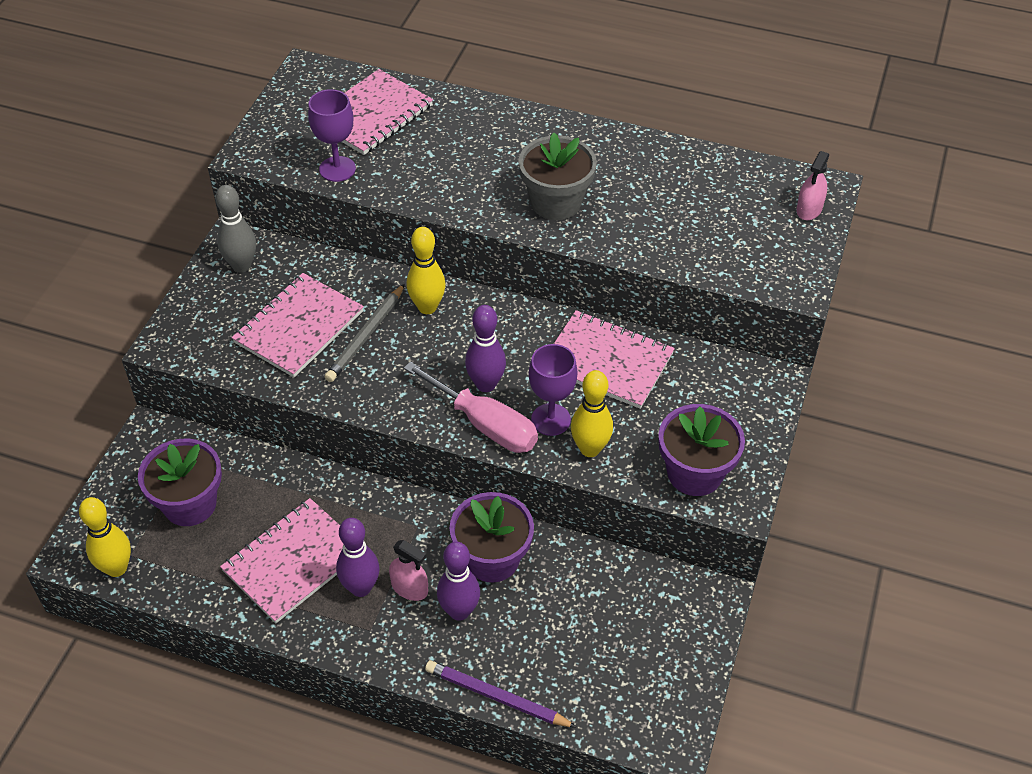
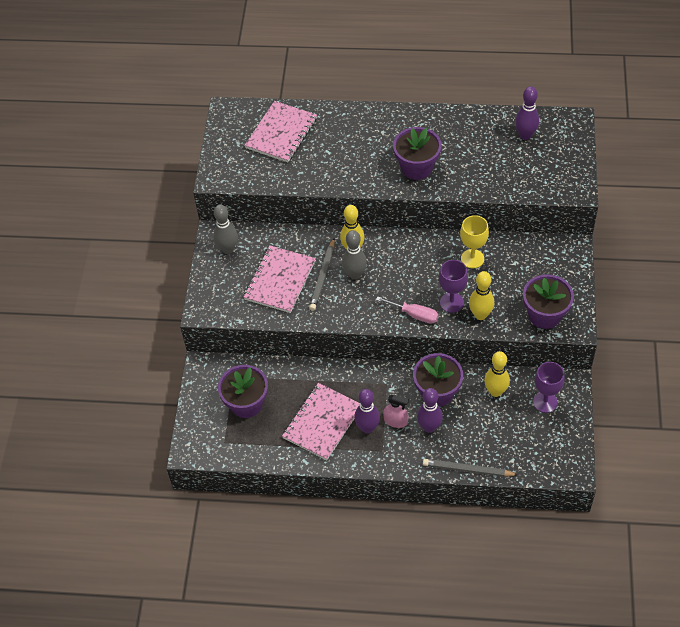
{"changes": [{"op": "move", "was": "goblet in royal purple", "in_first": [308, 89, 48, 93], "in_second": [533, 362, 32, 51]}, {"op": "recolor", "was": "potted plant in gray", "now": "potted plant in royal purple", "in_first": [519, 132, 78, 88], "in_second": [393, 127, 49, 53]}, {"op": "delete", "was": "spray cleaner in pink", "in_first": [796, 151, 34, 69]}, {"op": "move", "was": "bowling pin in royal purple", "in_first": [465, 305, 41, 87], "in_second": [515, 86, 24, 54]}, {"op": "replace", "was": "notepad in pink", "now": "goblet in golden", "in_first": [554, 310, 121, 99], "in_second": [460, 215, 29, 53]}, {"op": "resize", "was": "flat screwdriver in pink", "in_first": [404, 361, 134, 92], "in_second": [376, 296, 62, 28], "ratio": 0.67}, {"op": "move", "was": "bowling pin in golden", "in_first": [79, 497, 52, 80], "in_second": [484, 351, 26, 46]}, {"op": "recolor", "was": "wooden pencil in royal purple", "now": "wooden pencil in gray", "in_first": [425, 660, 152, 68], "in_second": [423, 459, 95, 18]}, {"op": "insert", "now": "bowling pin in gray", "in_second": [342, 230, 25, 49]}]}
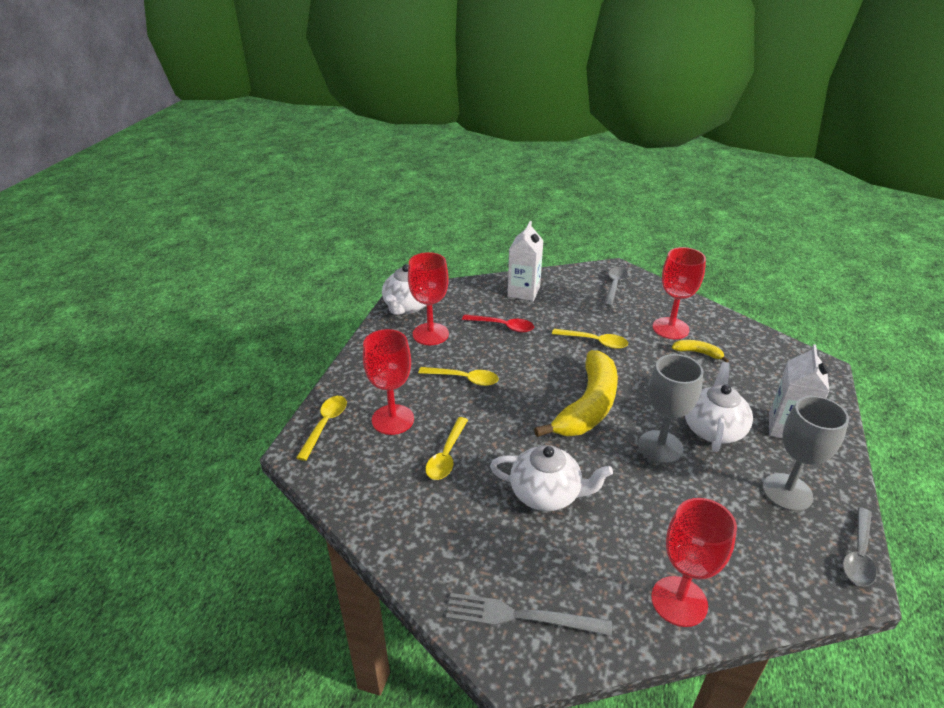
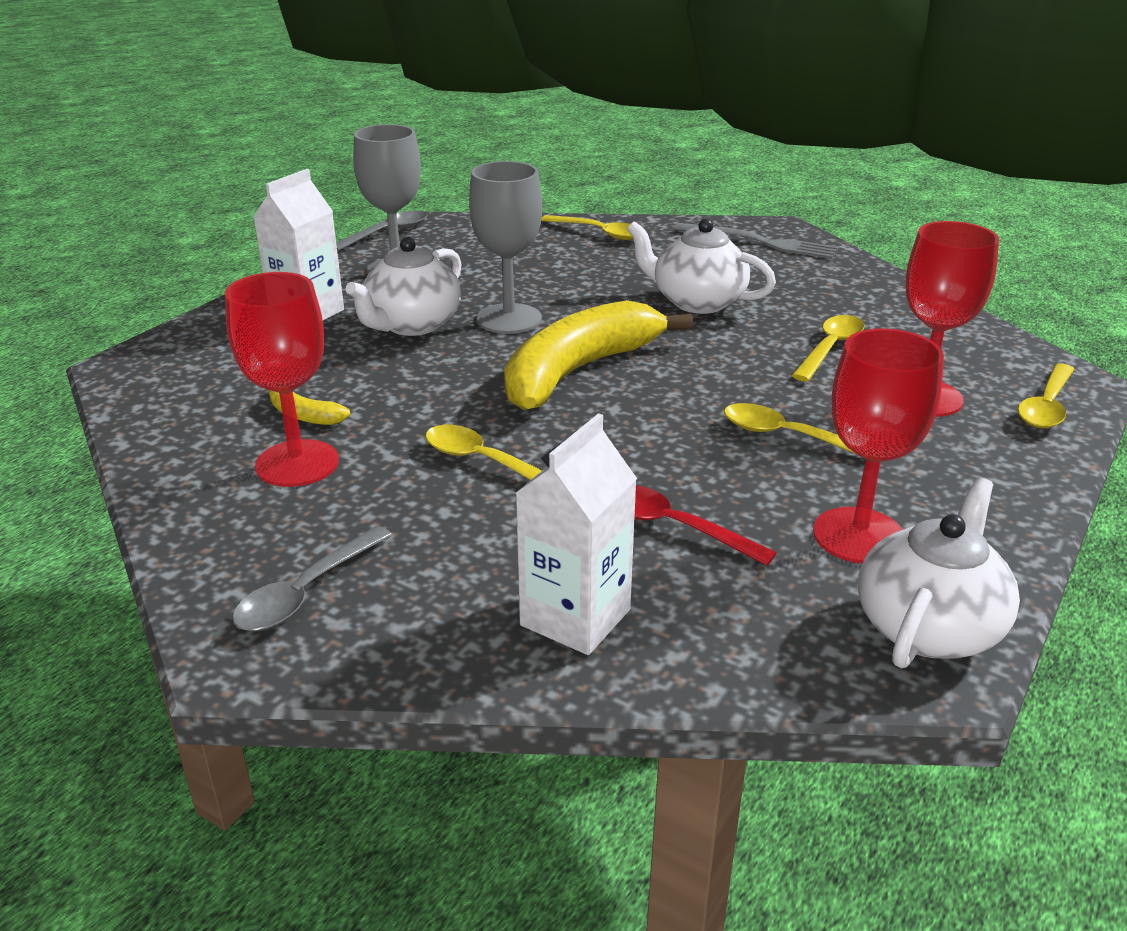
{"changes": [{"op": "replace", "was": "goblet in crimson", "now": "teaspoon in golden", "in_first": [651, 498, 86, 129], "in_second": [541, 215, 92, 25]}]}
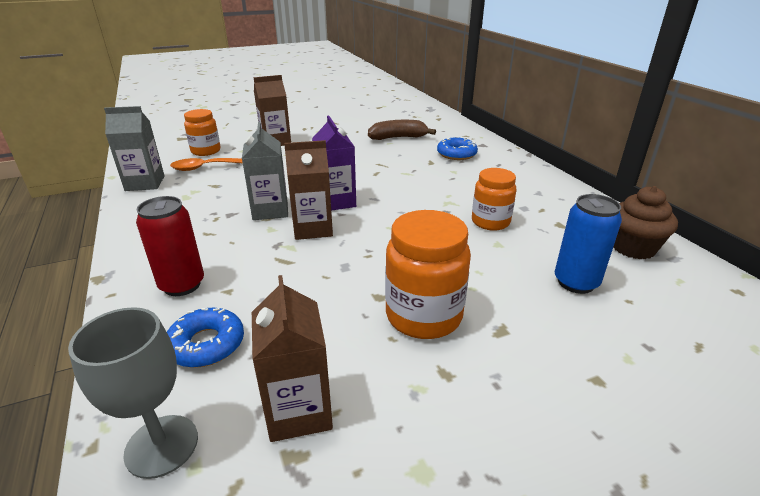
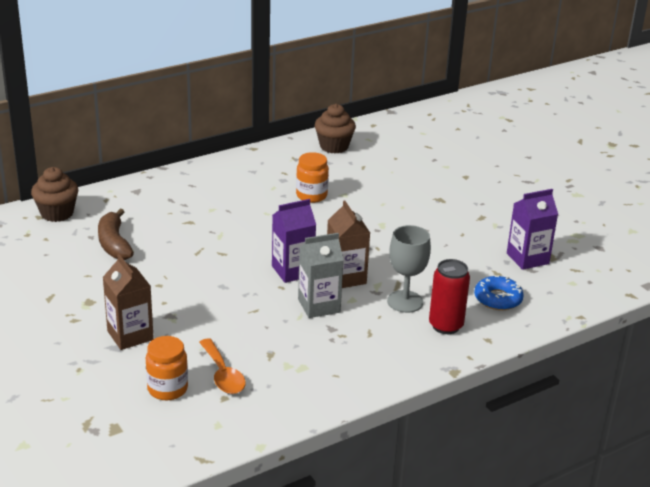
{"changes": [{"op": "delete", "was": "milk carton in gray", "in_first": [104, 106, 61, 85]}, {"op": "delete", "was": "doughnut in blue", "in_first": [437, 137, 41, 23]}, {"op": "delete", "was": "soda can in blue", "in_first": [555, 194, 67, 100]}, {"op": "delete", "was": "preserve jar in bright orange", "in_first": [385, 210, 86, 129]}, {"op": "recolor", "was": "milk carton in brown", "now": "milk carton in royal purple", "in_first": [252, 275, 81, 167], "in_second": [507, 189, 51, 81]}, {"op": "move", "was": "goblet in gray", "in_first": [68, 307, 130, 172], "in_second": [387, 225, 44, 88]}, {"op": "insert", "now": "cupcake in brown", "in_second": [31, 167, 47, 55]}]}
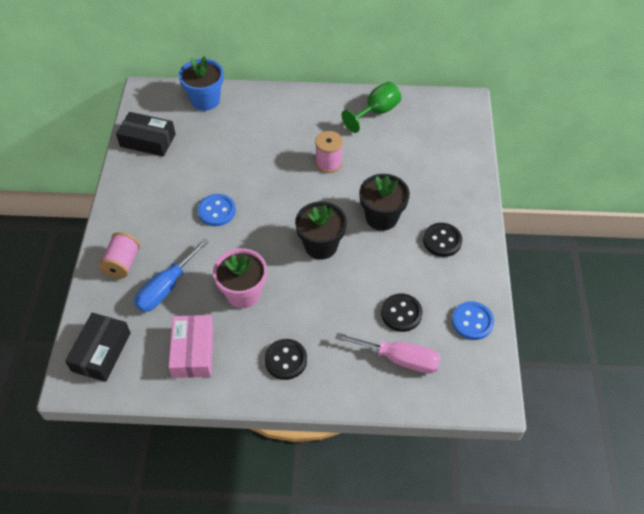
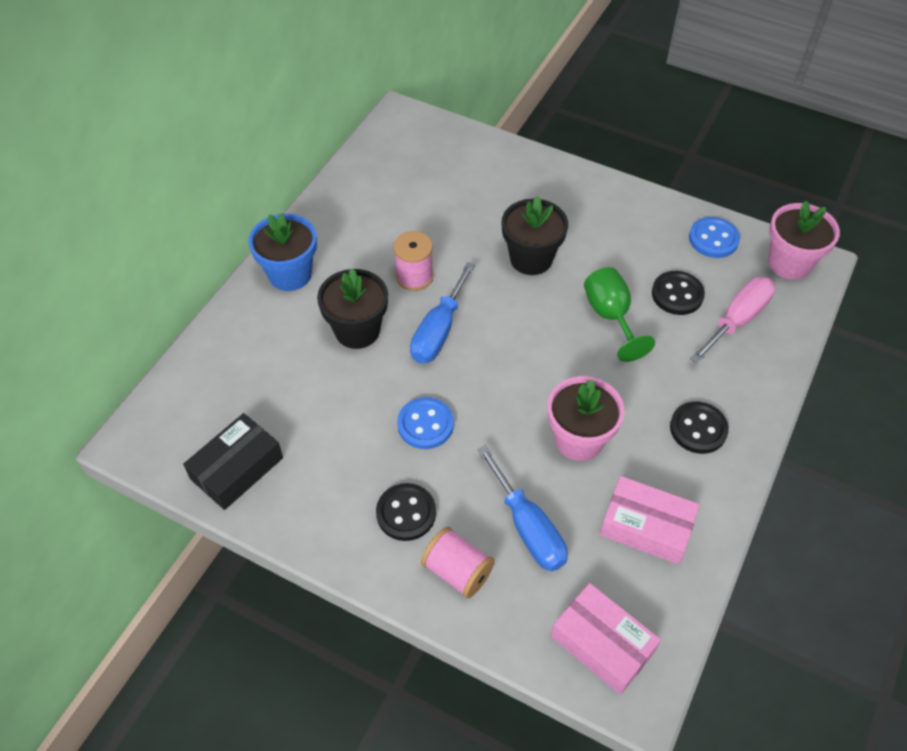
{"changes": [{"op": "move", "was": "potted plant in blue", "in_first": [179, 56, 45, 55], "in_second": [248, 214, 69, 77]}, {"op": "move", "was": "goblet in emerald", "in_first": [342, 82, 59, 51], "in_second": [584, 267, 71, 95]}, {"op": "move", "was": "potted plant in ebony", "in_first": [295, 201, 52, 59], "in_second": [317, 268, 71, 81]}, {"op": "move", "was": "sewing button in ebony", "in_first": [423, 223, 39, 34], "in_second": [376, 483, 60, 58]}, {"op": "recolor", "was": "parcel in ebony", "now": "parcel in pink", "in_first": [65, 313, 66, 69], "in_second": [551, 583, 110, 112]}, {"op": "insert", "now": "potted plant in pink", "in_second": [768, 201, 72, 79]}, {"op": "insert", "now": "flat screwdriver in blue", "in_second": [410, 262, 65, 101]}]}
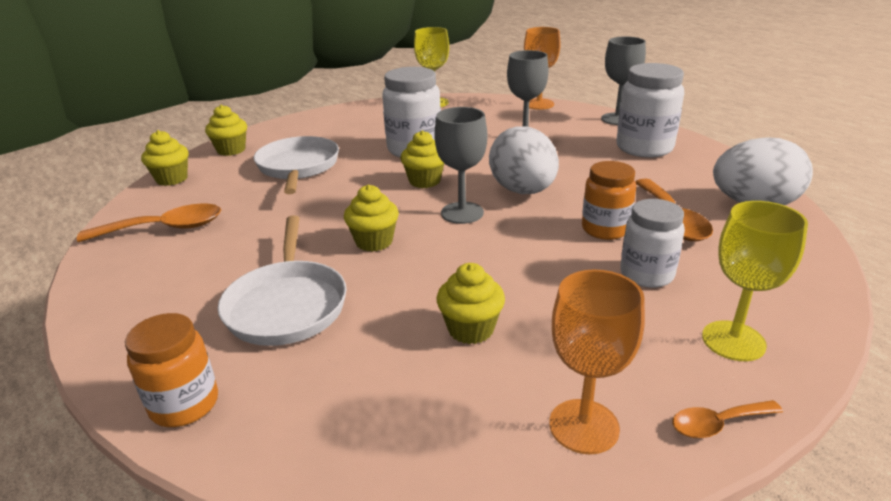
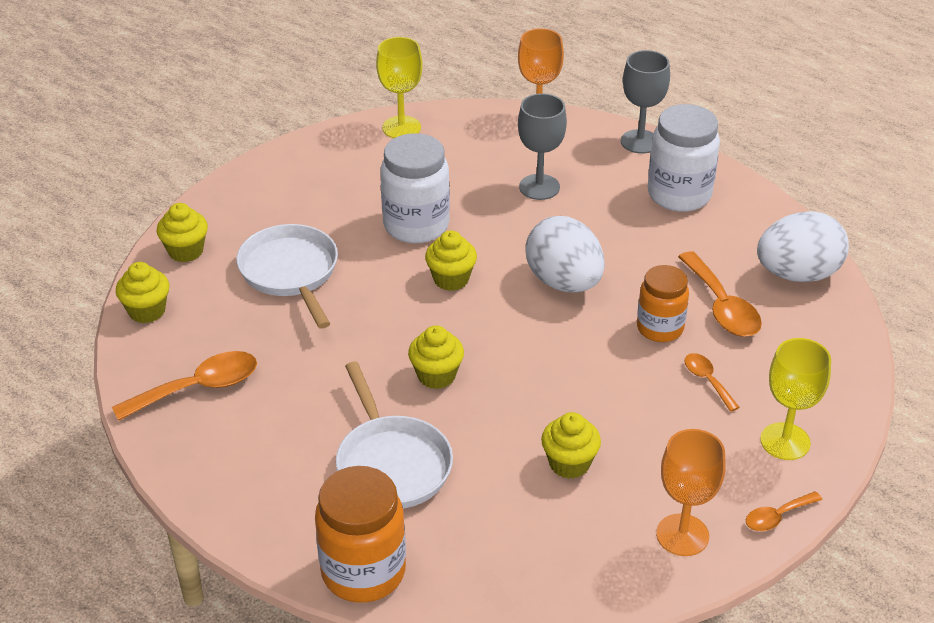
{"changes": [{"op": "delete", "was": "goblet in gray", "in_first": [434, 107, 53, 117]}, {"op": "replace", "was": "preserve jar in snow-white", "now": "teaspoon in bright orange", "in_first": [620, 199, 65, 89], "in_second": [685, 353, 55, 59]}, {"op": "resize", "was": "preserve jar in bright orange", "in_first": [125, 313, 93, 114], "in_second": [315, 466, 91, 137], "ratio": 1.51}]}
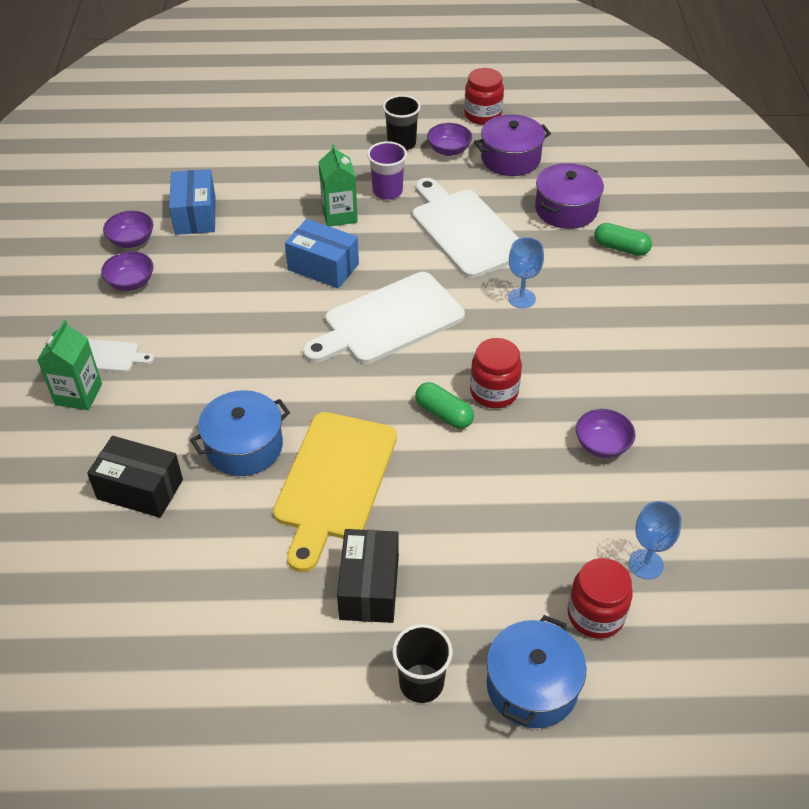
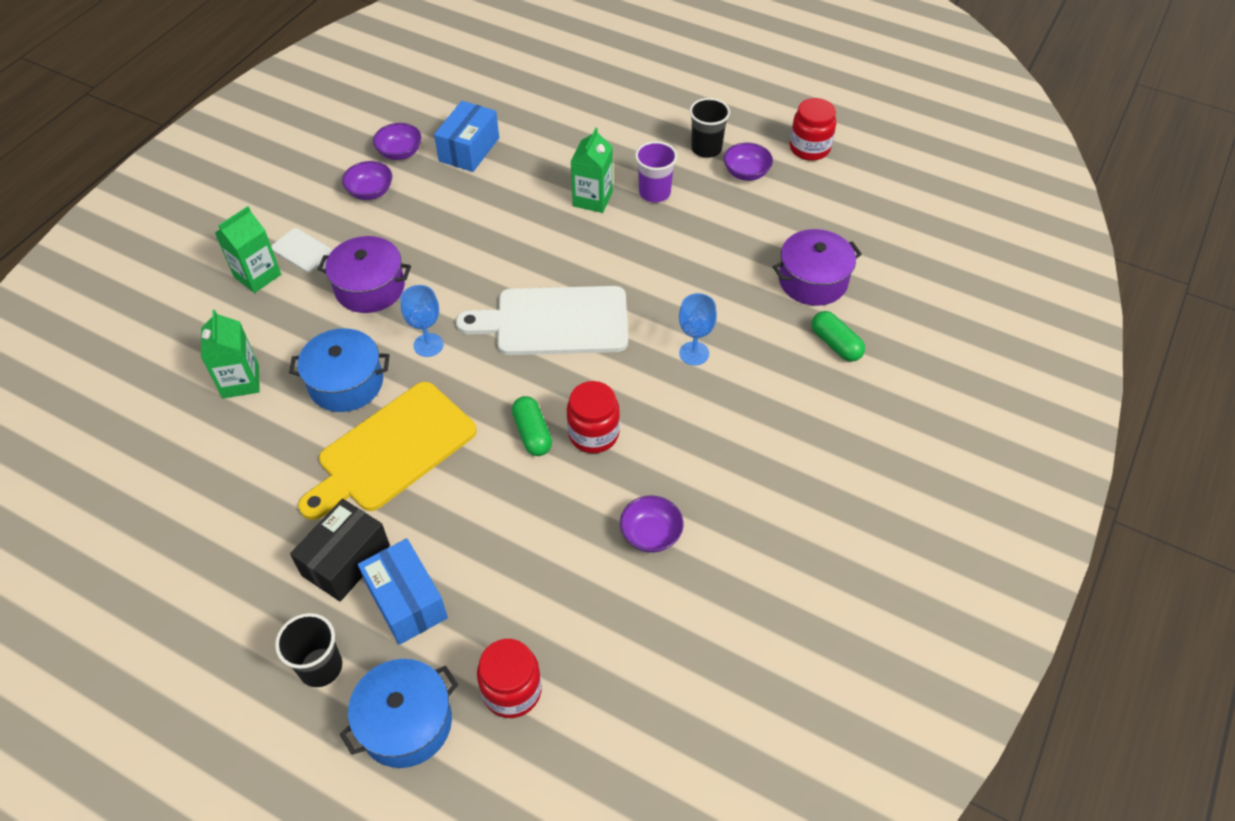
{"changes": [{"op": "move", "was": "cooking pot in royal purple", "in_first": [474, 114, 77, 62], "in_second": [318, 236, 93, 77]}, {"op": "delete", "was": "cutting board in snow-white", "in_first": [412, 178, 107, 100]}, {"op": "move", "was": "parcel in blue", "in_first": [285, 219, 74, 70], "in_second": [358, 538, 90, 107]}, {"op": "replace", "was": "parcel in ebony", "now": "milk carton in emerald", "in_first": [87, 436, 96, 82], "in_second": [201, 310, 59, 89]}, {"op": "move", "was": "goblet in blue", "in_first": [629, 501, 52, 78], "in_second": [401, 285, 42, 72]}]}
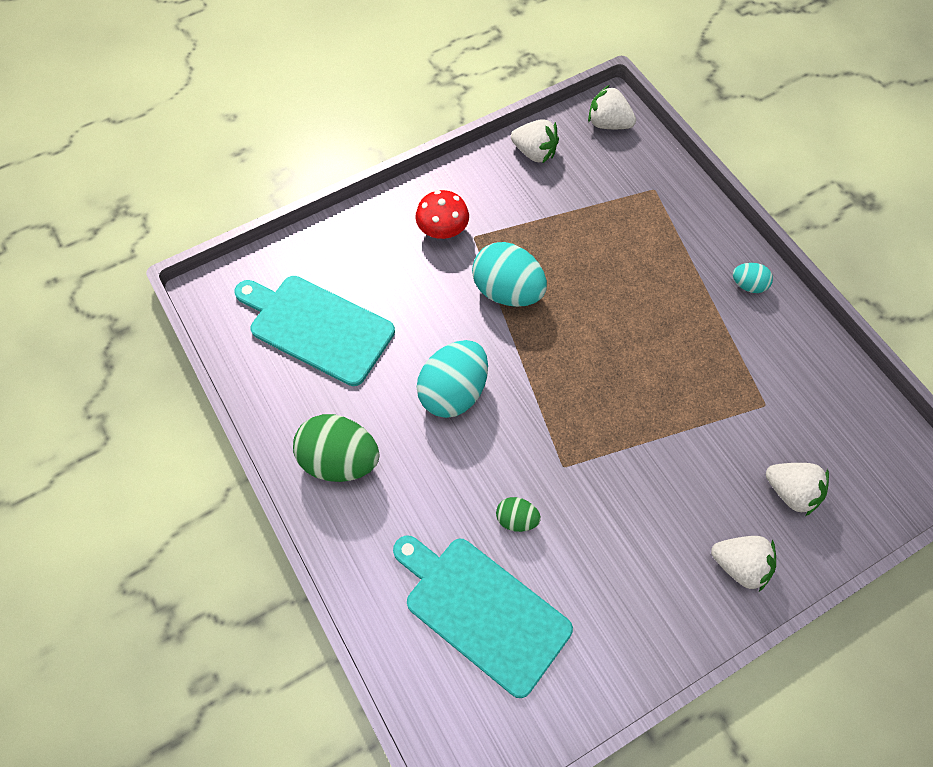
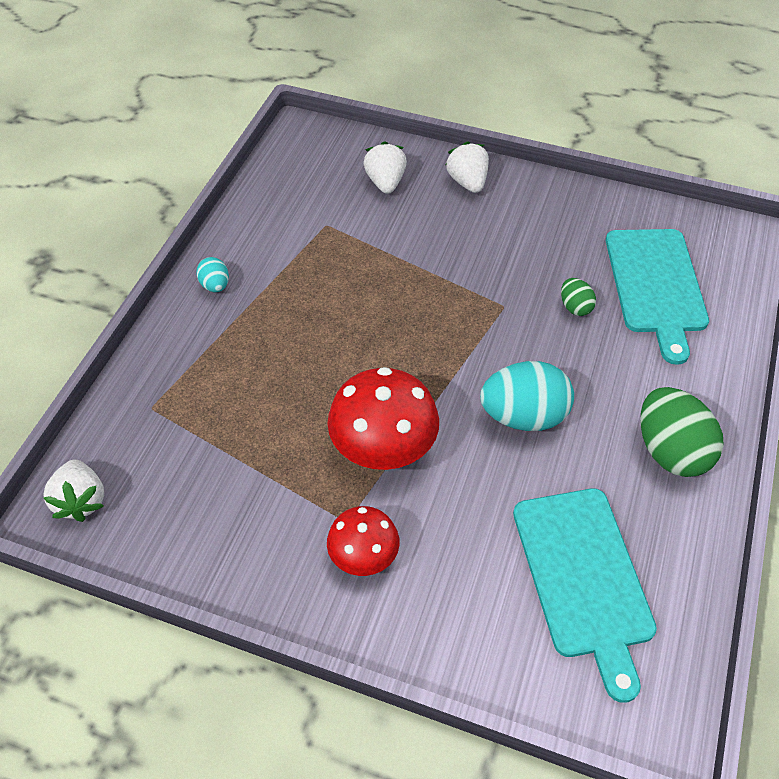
{"changes": [{"op": "delete", "was": "toy strawberry in snow-white", "in_first": [511, 119, 48, 45]}, {"op": "replace", "was": "egg in aqua", "now": "mushroom in crimson", "in_first": [472, 242, 75, 65], "in_second": [328, 367, 111, 103]}]}
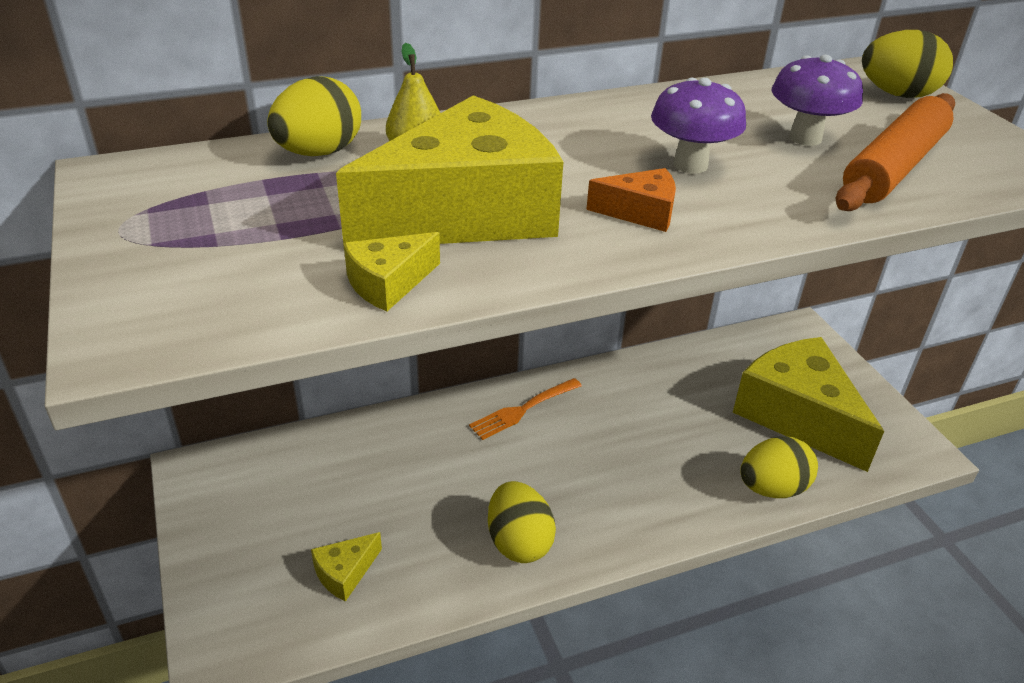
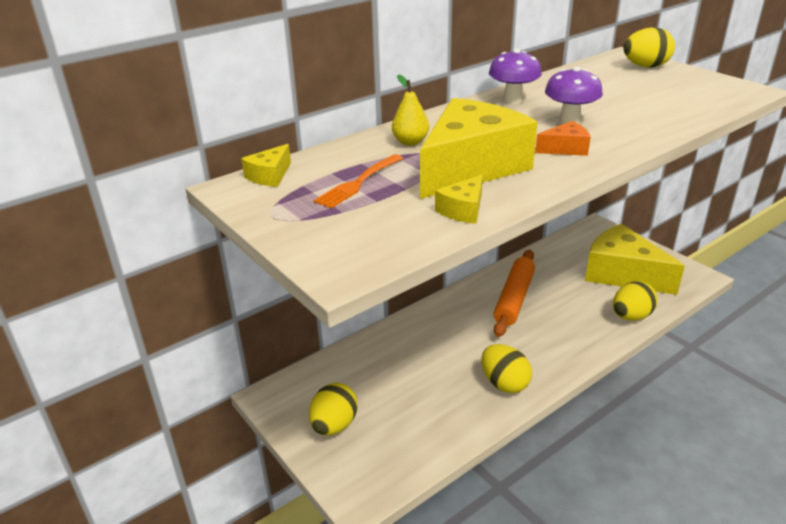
{"changes": [{"op": "move", "was": "mushroom in royal purple", "in_first": [772, 55, 91, 91], "in_second": [489, 49, 53, 55]}, {"op": "move", "was": "egg in golden", "in_first": [267, 76, 94, 80], "in_second": [309, 383, 49, 53]}, {"op": "move", "was": "rolling pin in bright orange", "in_first": [836, 93, 119, 118], "in_second": [493, 250, 42, 87]}, {"op": "move", "was": "fork in bright orange", "in_first": [469, 378, 113, 62], "in_second": [313, 154, 90, 55]}, {"op": "move", "was": "cheese wedge in golden", "in_first": [311, 532, 71, 70], "in_second": [241, 144, 50, 43]}]}
